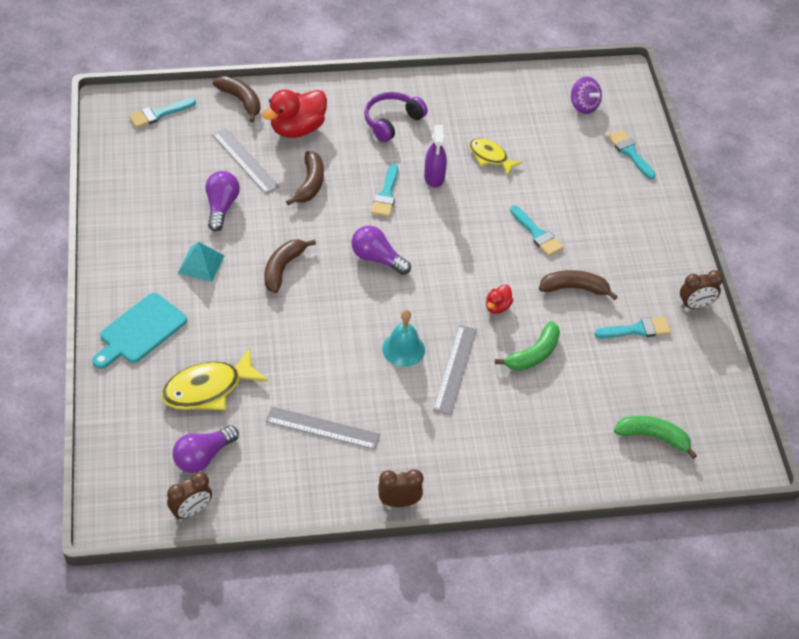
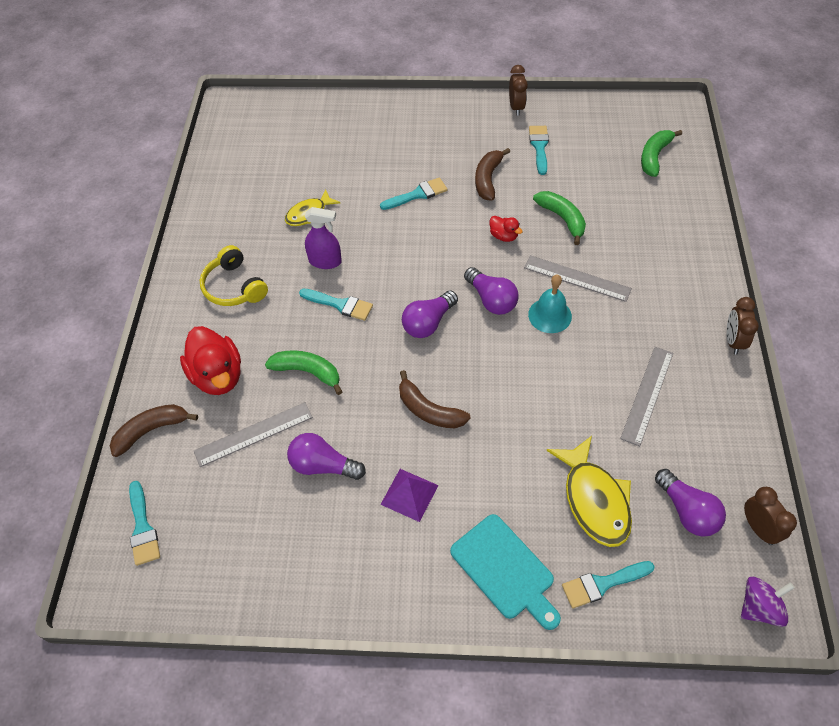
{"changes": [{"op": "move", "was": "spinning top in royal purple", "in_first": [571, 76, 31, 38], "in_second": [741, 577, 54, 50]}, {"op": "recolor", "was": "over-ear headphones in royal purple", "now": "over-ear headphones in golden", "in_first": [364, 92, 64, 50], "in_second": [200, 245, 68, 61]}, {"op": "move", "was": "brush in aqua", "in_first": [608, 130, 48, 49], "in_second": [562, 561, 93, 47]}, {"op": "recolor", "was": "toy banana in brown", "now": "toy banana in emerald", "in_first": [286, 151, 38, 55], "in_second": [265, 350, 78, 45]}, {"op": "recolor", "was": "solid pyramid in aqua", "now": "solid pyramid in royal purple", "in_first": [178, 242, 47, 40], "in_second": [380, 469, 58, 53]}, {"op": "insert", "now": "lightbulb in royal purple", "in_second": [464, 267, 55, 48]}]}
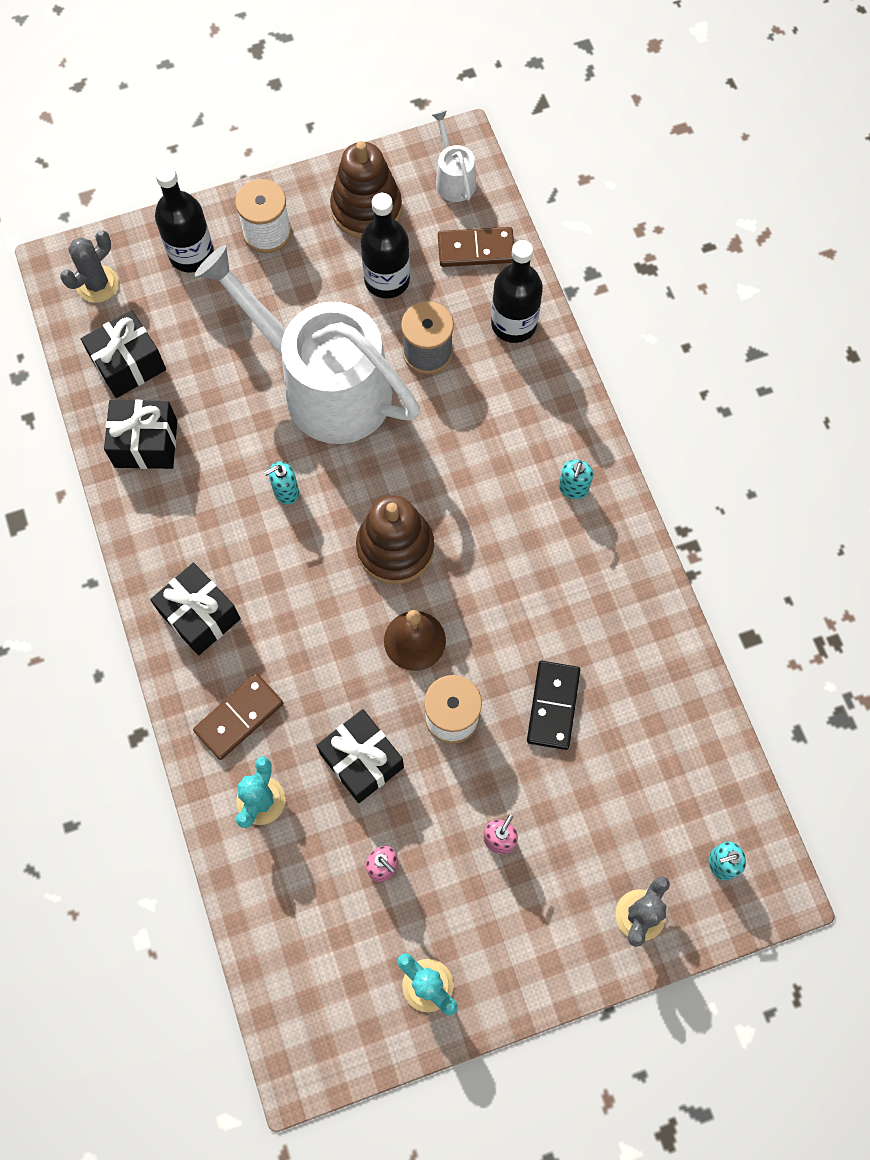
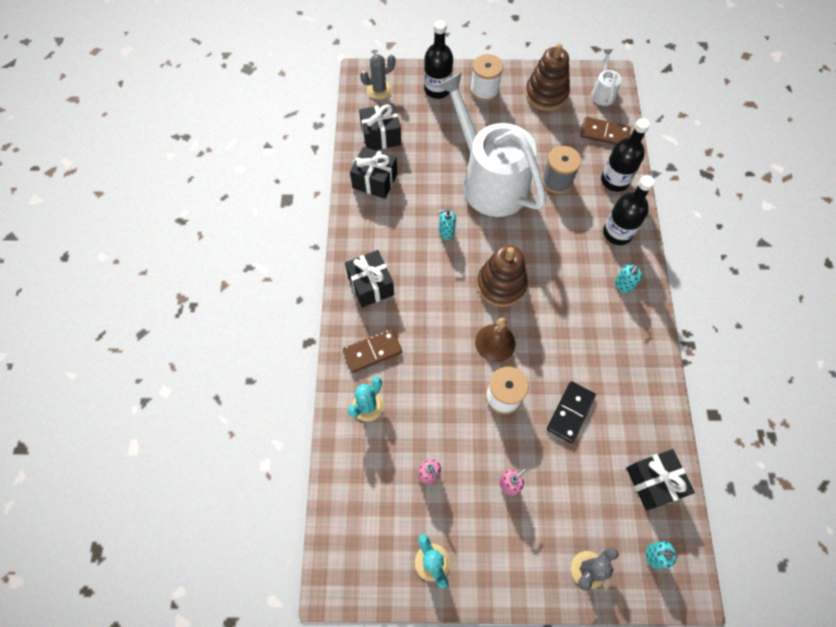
{"changes": [{"op": "move", "was": "drink bottle in ebony", "in_first": [361, 193, 49, 106], "in_second": [603, 175, 52, 70]}, {"op": "move", "was": "gift in ebony", "in_first": [316, 709, 88, 94], "in_second": [626, 449, 69, 61]}]}
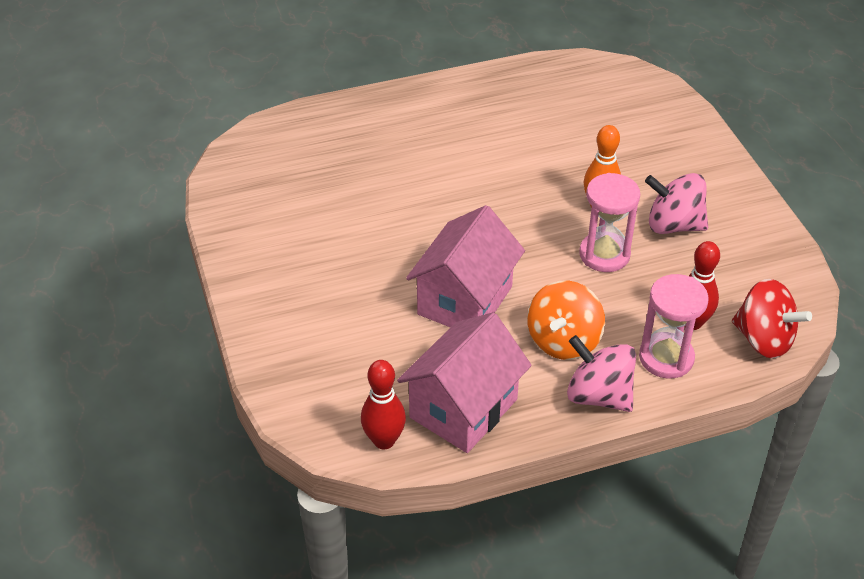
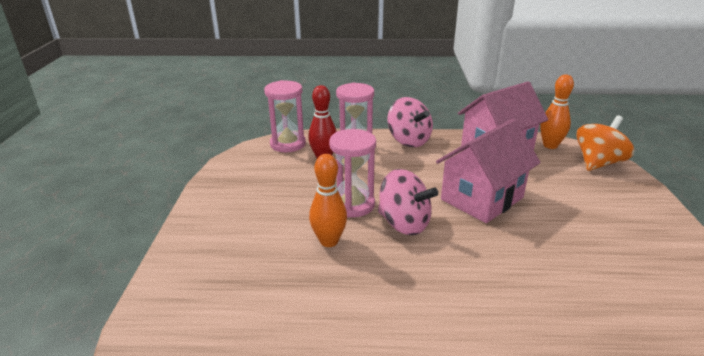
{"changes": [{"op": "move", "was": "spinning top in pink", "in_first": [645, 173, 63, 61], "in_second": [378, 169, 60, 66]}, {"op": "replace", "was": "spinning top in crimson", "now": "sand timer in pink", "in_first": [732, 279, 80, 80], "in_second": [264, 80, 42, 72]}, {"op": "move", "was": "spinning top in bright orange", "in_first": [527, 281, 78, 79], "in_second": [576, 115, 58, 56]}, {"op": "recolor", "was": "bowling pin in crimson", "now": "bowling pin in bright orange", "in_first": [361, 360, 45, 89], "in_second": [540, 74, 34, 75]}]}
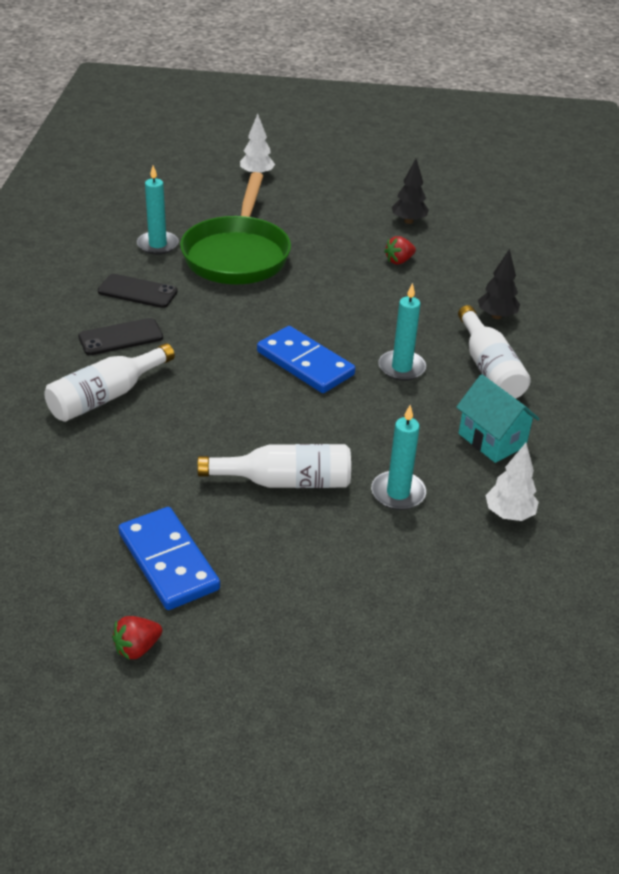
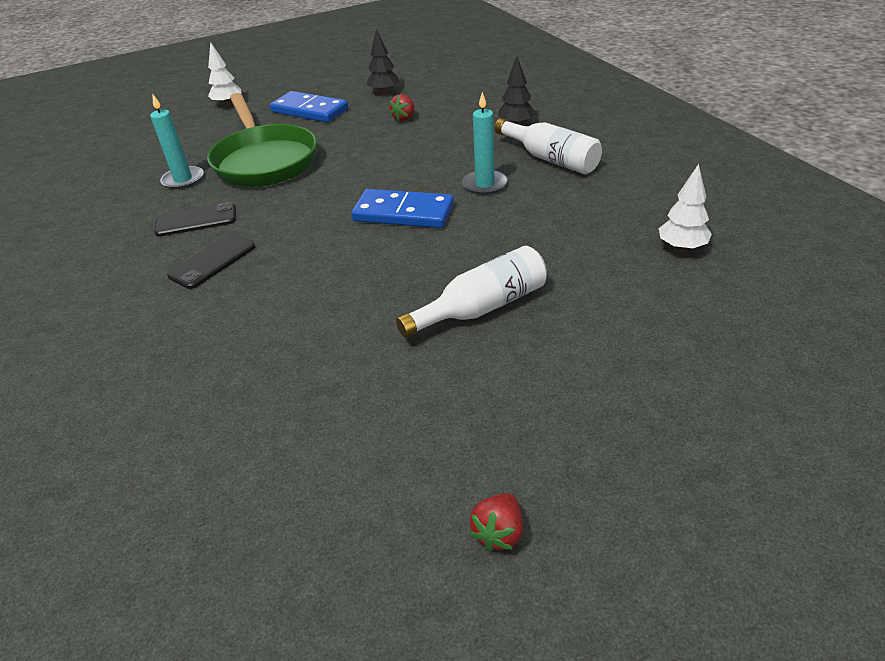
{"changes": [{"op": "delete", "was": "drink bottle in snow-white", "in_first": [44, 343, 131, 79]}, {"op": "delete", "was": "cottage in aqua", "in_first": [456, 374, 83, 89]}, {"op": "delete", "was": "wax candle in aqua", "in_first": [371, 405, 55, 105]}, {"op": "move", "was": "domino piece in blue", "in_first": [118, 507, 102, 103], "in_second": [270, 91, 78, 31]}]}
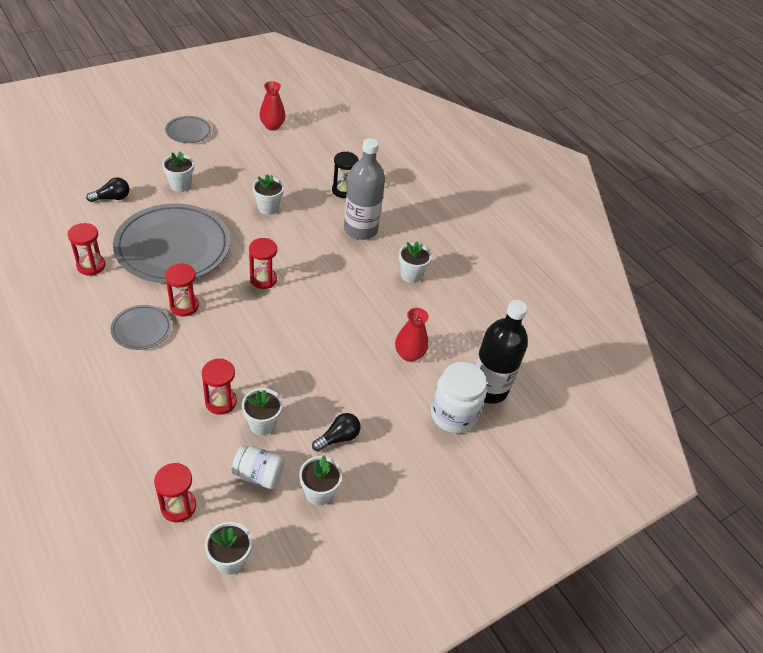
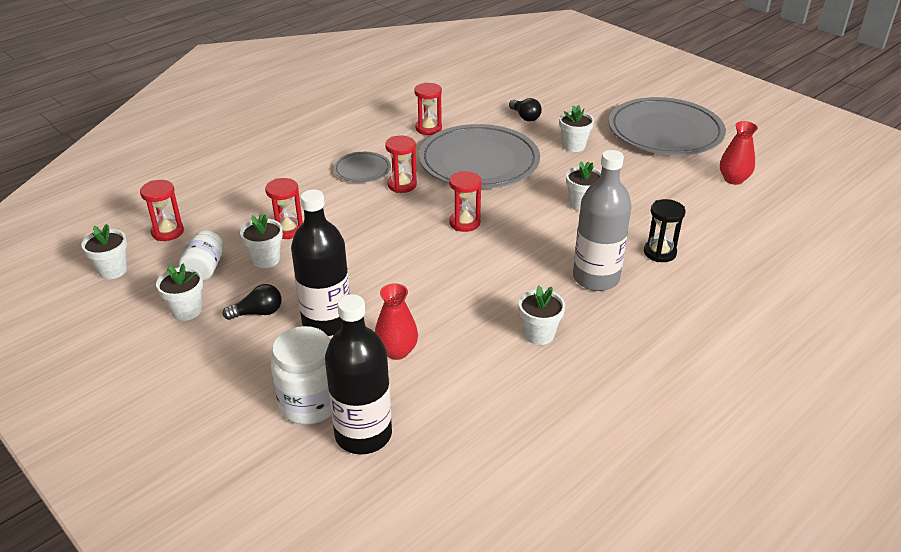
{"changes": [{"op": "resize", "was": "dinner plate in gray", "in_first": [165, 116, 47, 27], "in_second": [609, 97, 117, 58], "ratio": 2.14}, {"op": "rotate", "was": "lightbulb in ebony", "in_first": [312, 413, 49, 39], "in_second": [223, 284, 59, 36], "clockwise": -60}, {"op": "insert", "now": "drink bottle in ebony", "in_second": [291, 189, 59, 147]}]}
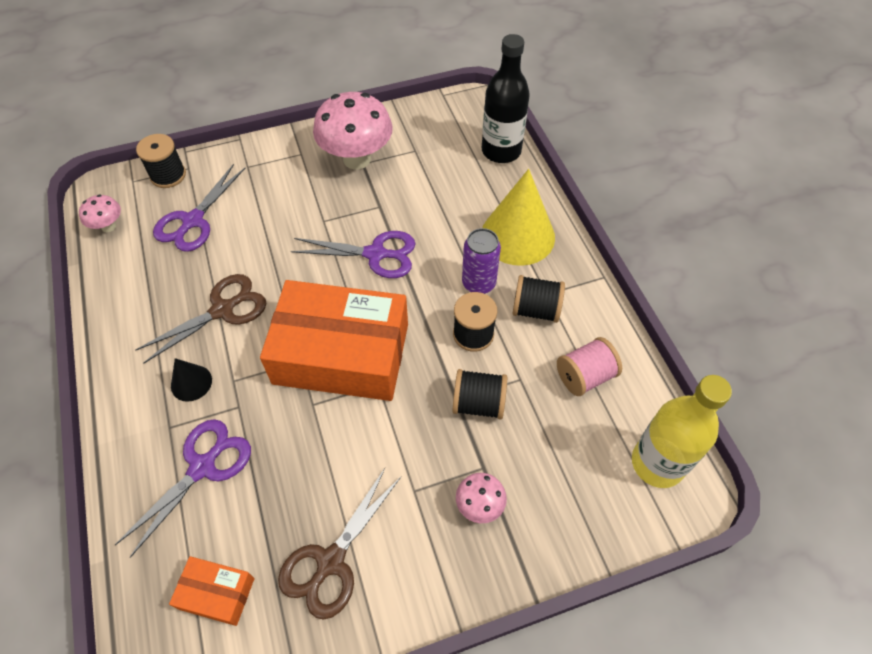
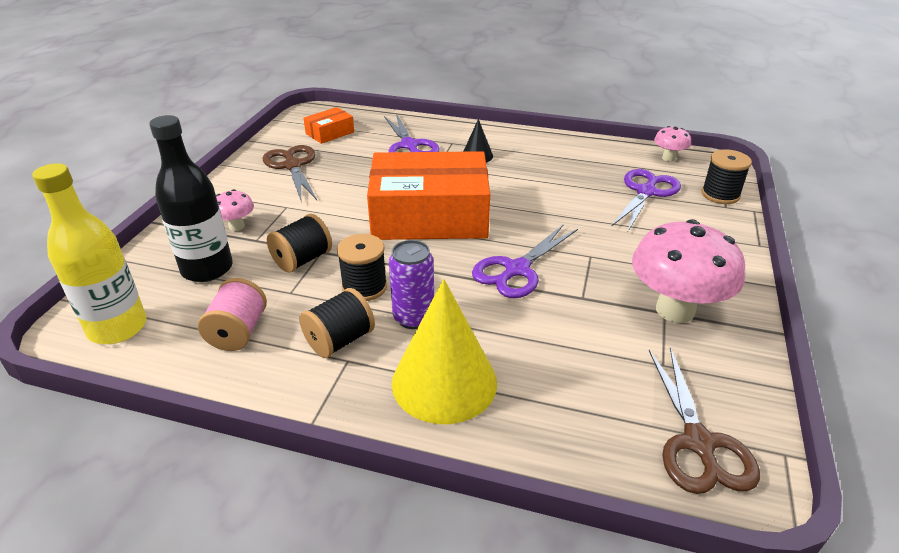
{"changes": [{"op": "move", "was": "drink bottle in ebony", "in_first": [482, 34, 48, 129], "in_second": [149, 115, 84, 167]}, {"op": "rotate", "was": "pair of scissors in royal purple", "in_first": [153, 164, 92, 88], "in_second": [611, 169, 70, 64], "clockwise": 60}, {"op": "move", "was": "pair of scissors in brown", "in_first": [135, 274, 132, 89], "in_second": [649, 347, 111, 147]}, {"op": "rotate", "was": "parcel in bright orange", "in_first": [260, 280, 148, 121], "in_second": [367, 151, 123, 89], "clockwise": 45}]}
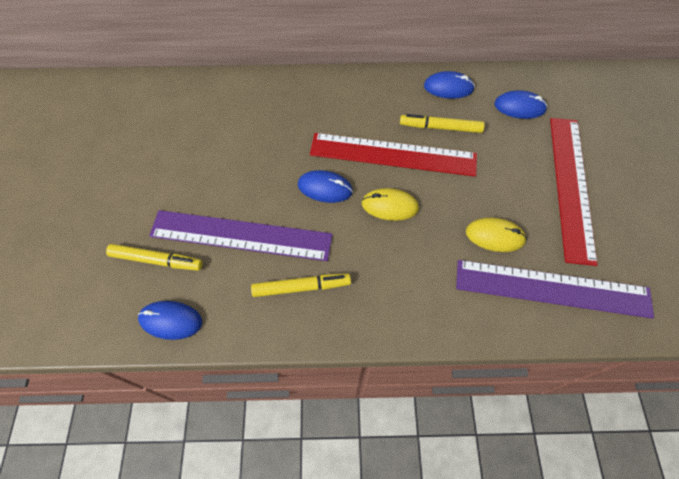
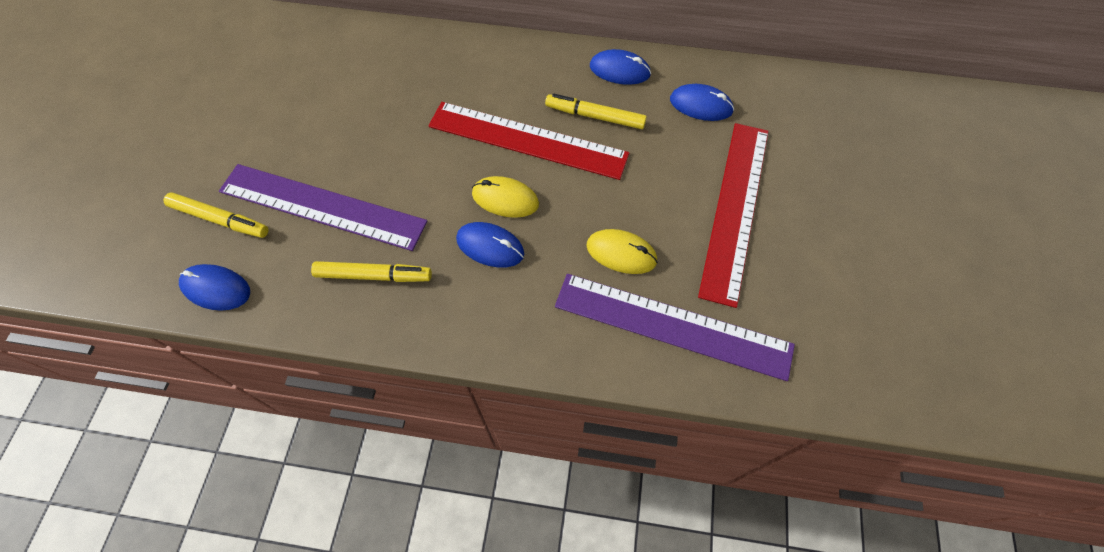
{"changes": [{"op": "move", "was": "PC mouse in blue", "in_first": [298, 170, 55, 33], "in_second": [456, 222, 68, 46]}]}
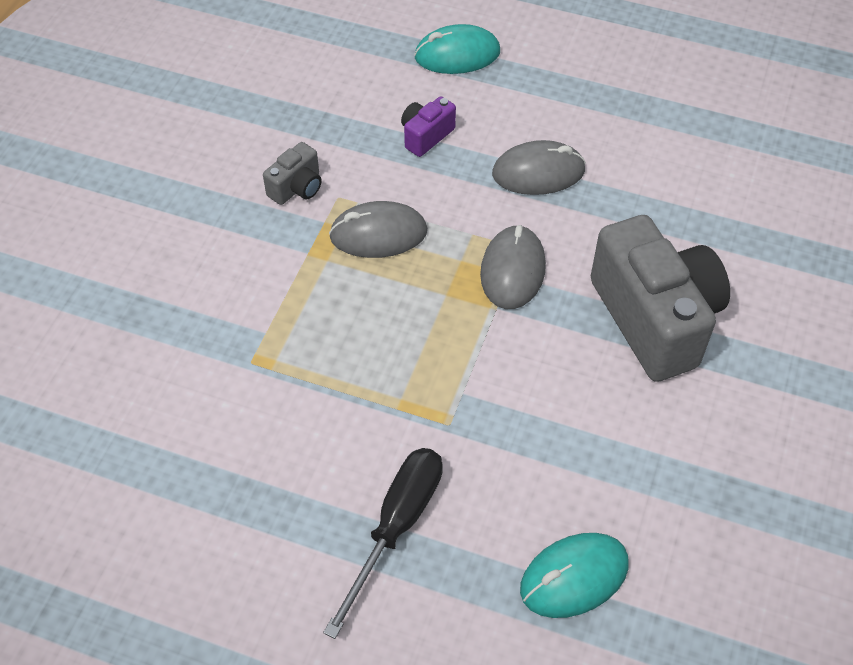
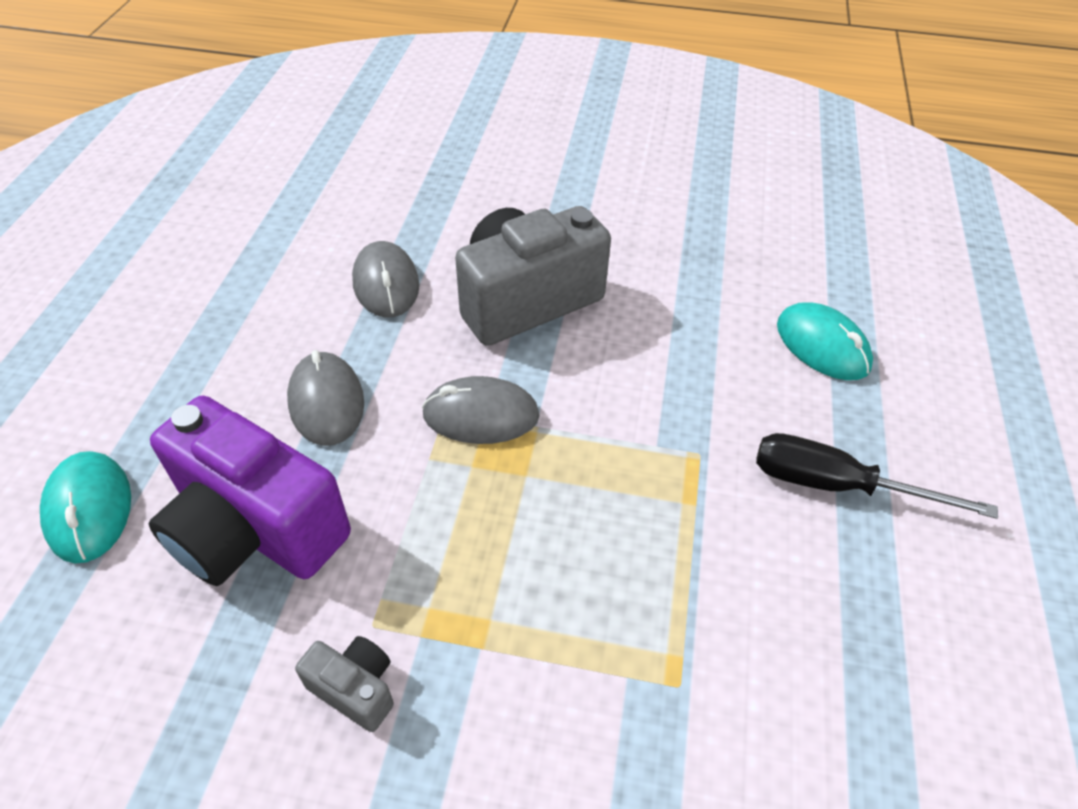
{"changes": [{"op": "resize", "was": "compact camera in royal purple", "in_first": [401, 96, 55, 61], "in_second": [149, 396, 202, 190], "ratio": 2.26}, {"op": "move", "was": "PC mouse in gray", "in_first": [329, 201, 98, 57], "in_second": [352, 241, 67, 77]}]}
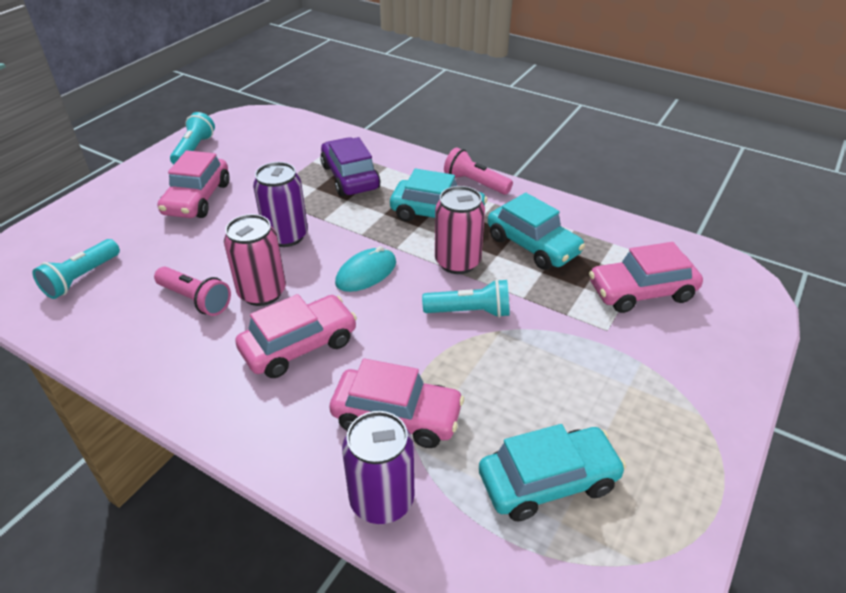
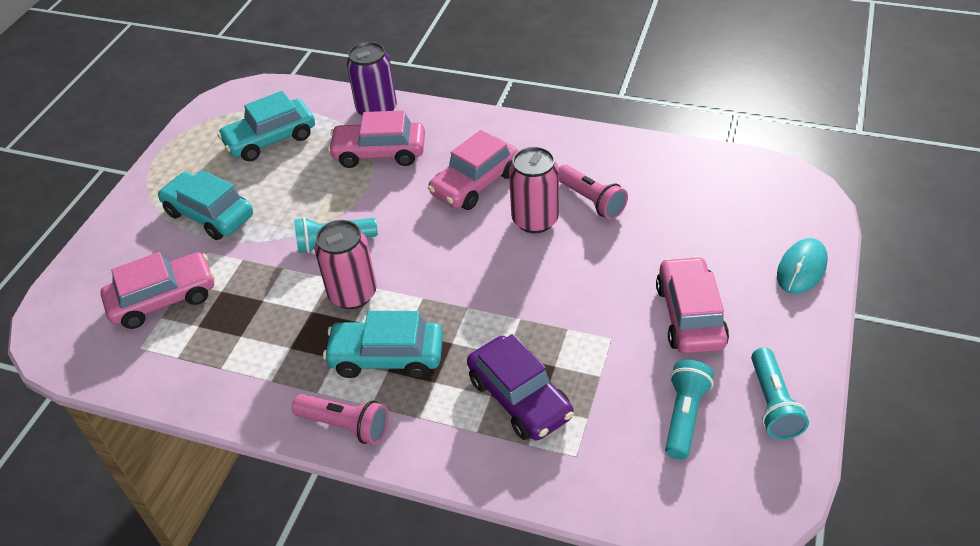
{"changes": [{"op": "delete", "was": "soda can in royal purple", "in_first": [253, 162, 55, 85]}, {"op": "move", "was": "toy car in aqua", "in_first": [488, 193, 97, 77], "in_second": [158, 170, 95, 70]}, {"op": "move", "was": "pocket torch in aqua", "in_first": [32, 239, 88, 60], "in_second": [665, 360, 49, 100]}, {"op": "move", "was": "PC mouse in aqua", "in_first": [335, 246, 61, 46], "in_second": [777, 238, 51, 56]}, {"op": "rotate", "was": "pocket torch in pink", "in_first": [154, 267, 77, 49], "in_second": [559, 165, 69, 54], "clockwise": -150}]}
